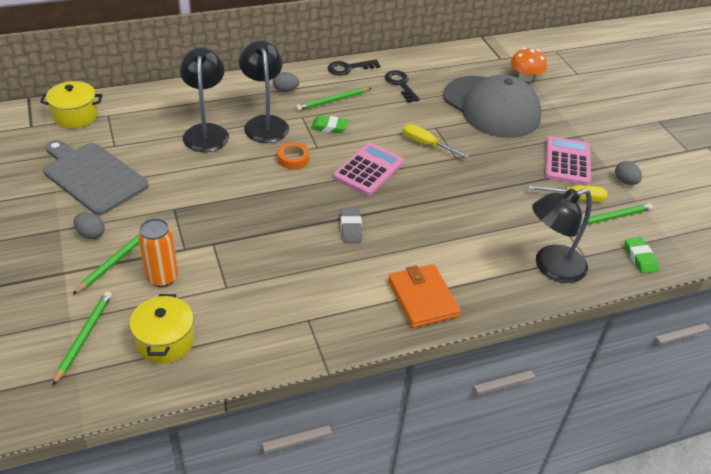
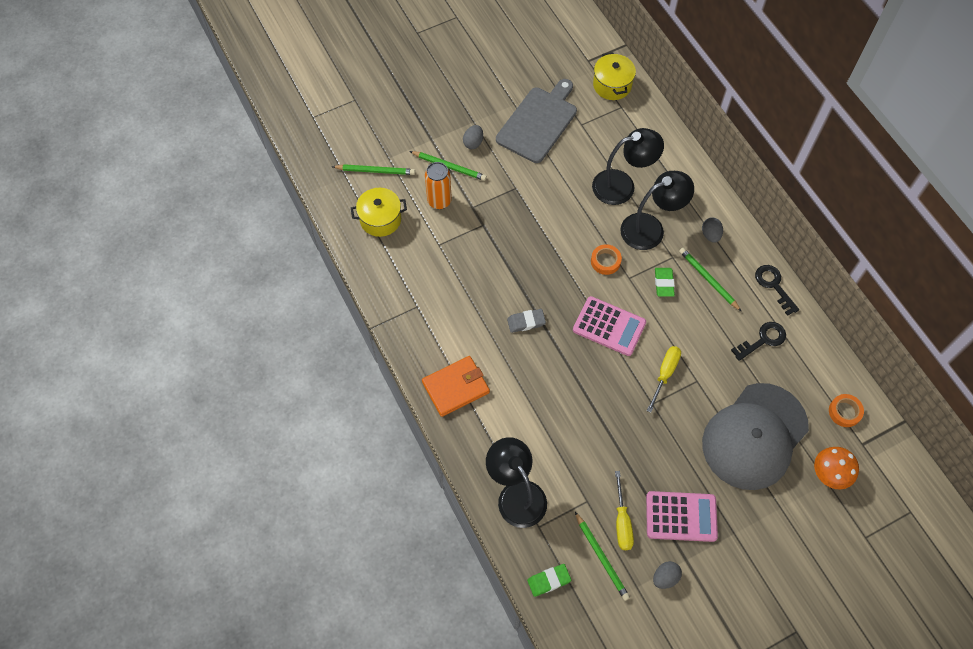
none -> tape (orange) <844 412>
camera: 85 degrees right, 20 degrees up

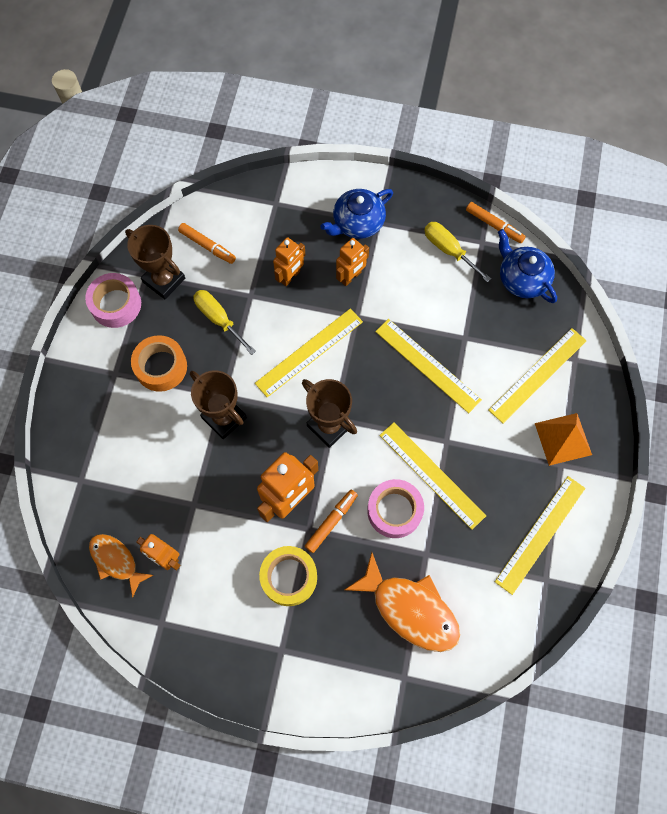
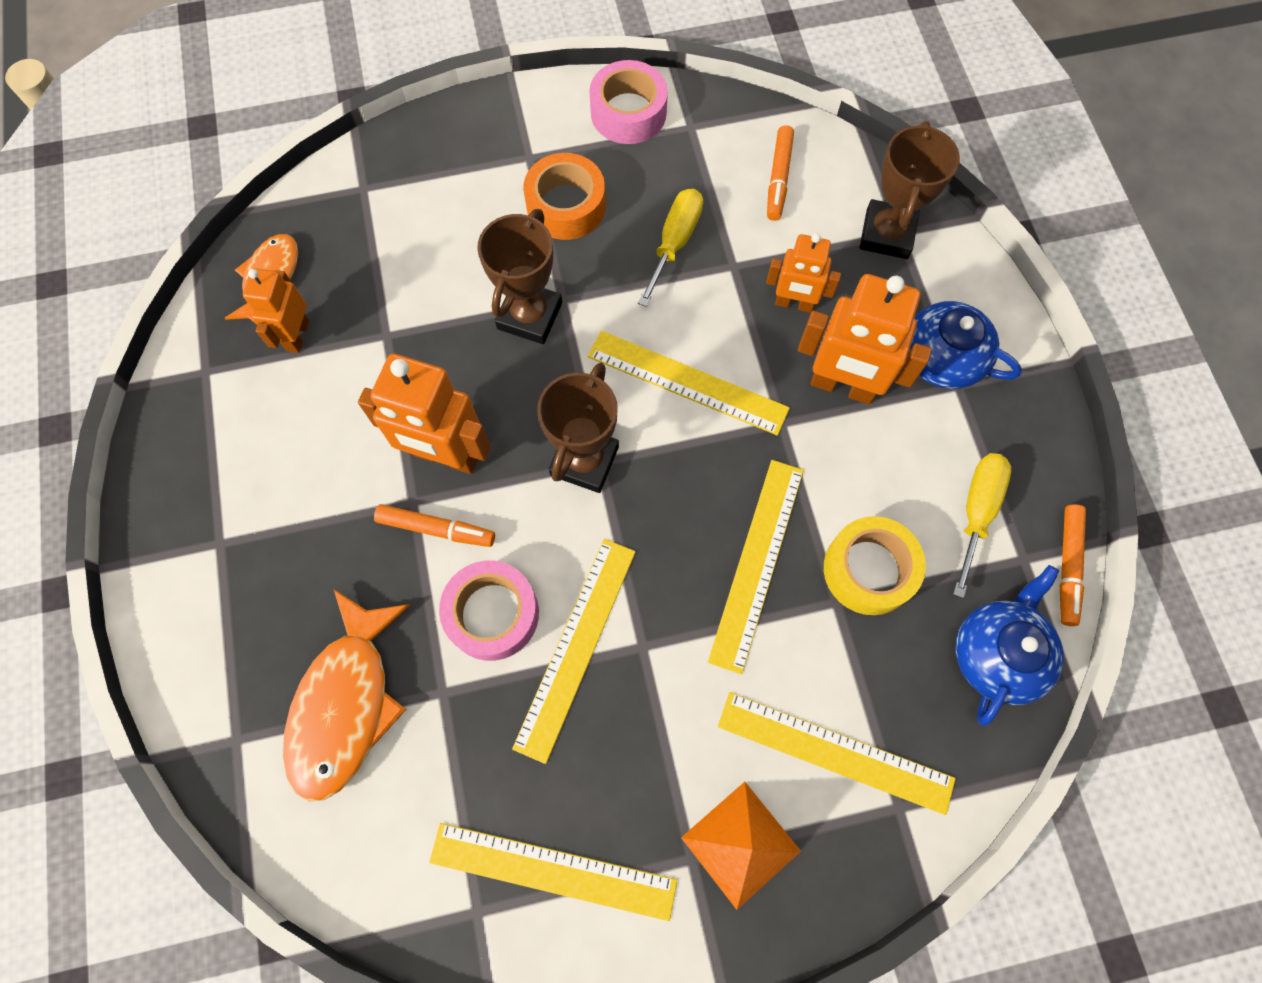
trophy (brown) <164 280> -> trophy (brown) <887 234>, shifted
tape (yellow) <289 577> -> tape (yellow) <869 570>, shifted
robot (orange) <351 277> -> robot (orange) <842 386>, x1.63
camera: 65 degrees right, 0 degrees up

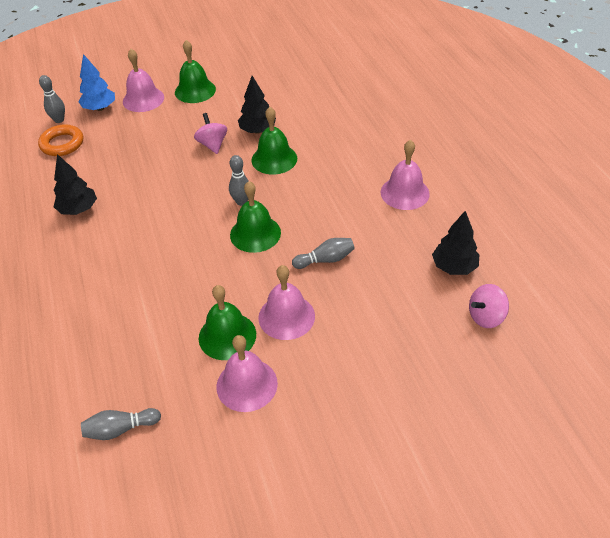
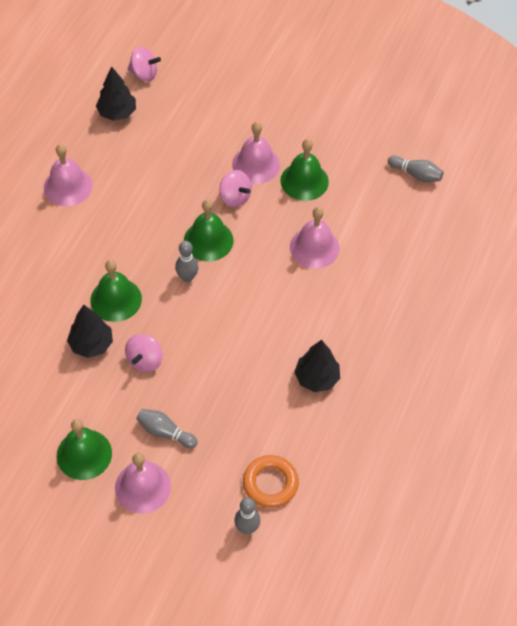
tree (blue) <100 108> -> none
bell (pink) <247 384> -> bell (pink) <314 247>, shifted
bowling pin (grey) <325 260> -> bowling pin (grey) <165 432>, shifted
none -> spinning top (pink) <235 197>
camera: 140 degrees left, 10 degrees up

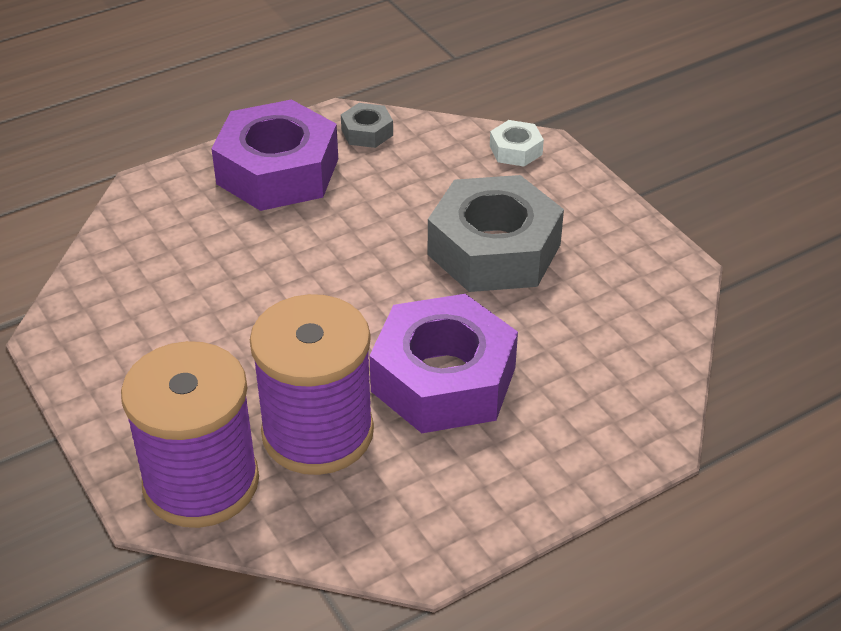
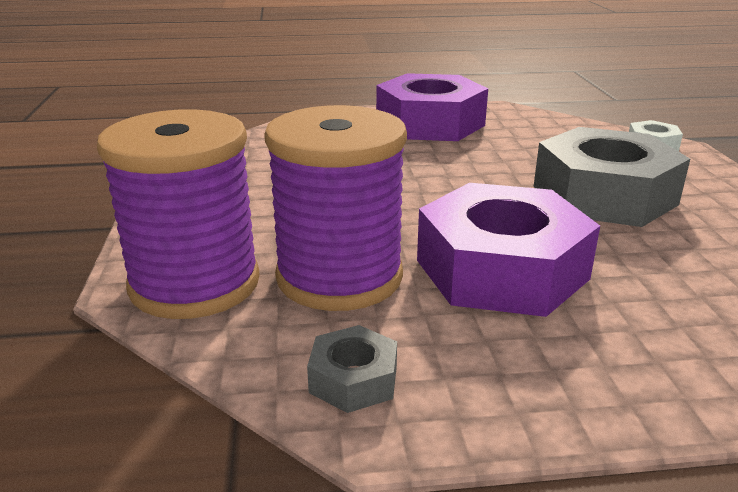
nut (grey) <367 132> -> nut (grey) <353 379>, shifted
camera: 25 degrees right, 15 degrees down

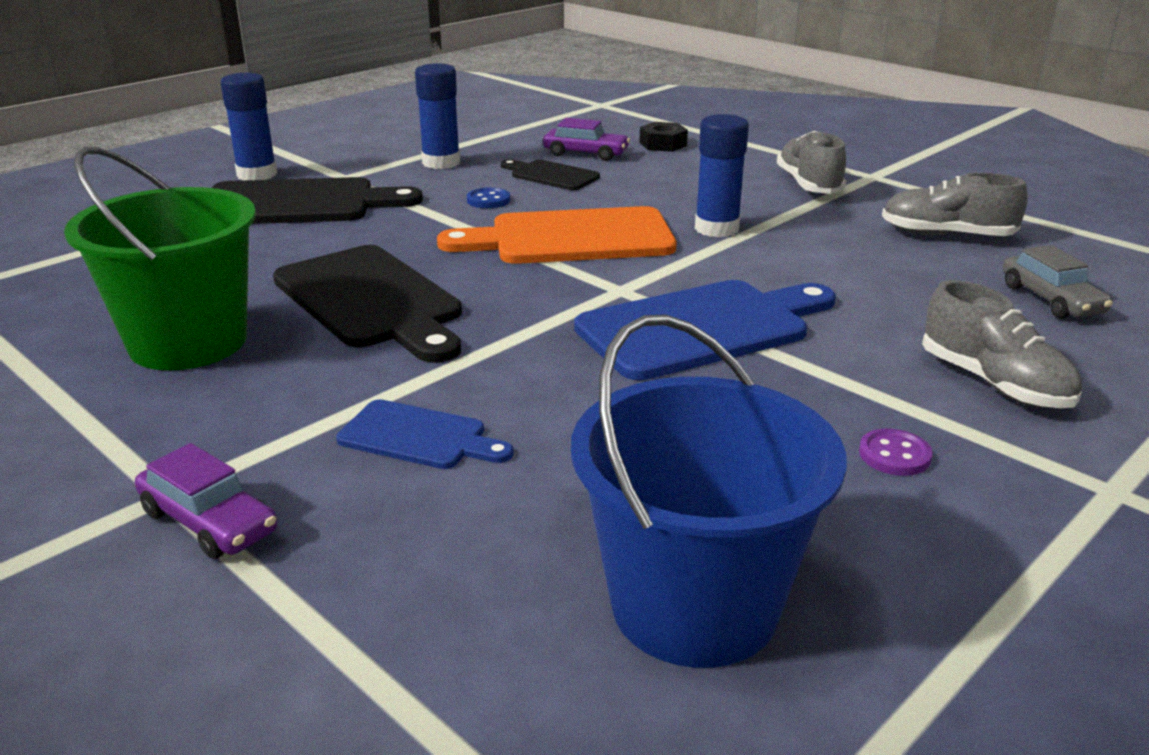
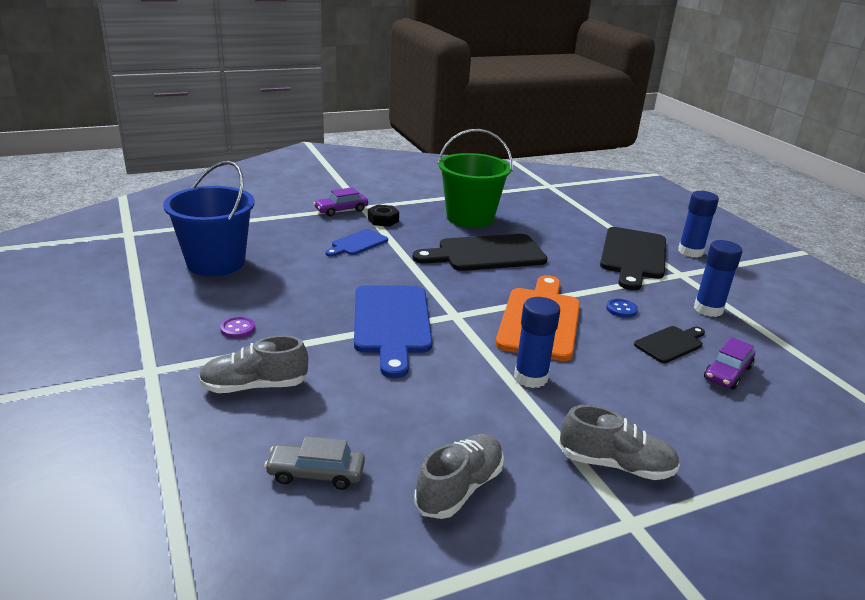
nut (black) <663 144> -> nut (black) <383 220>, shifted
camera: 110 degrees right, 0 degrees up

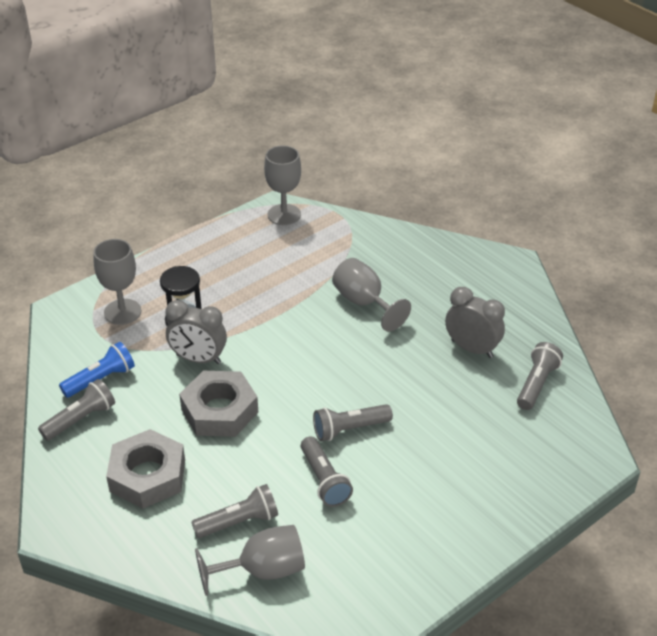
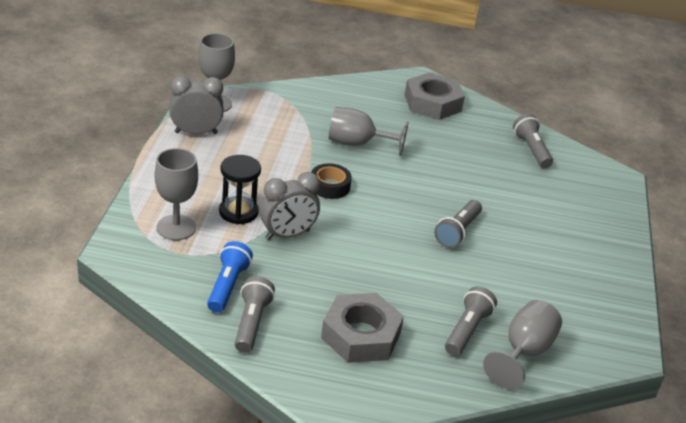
nut (grey) <219 410> -> nut (grey) <432 103>, shifted
flashlight (grey) <324 480> -> none
clock (grey) <472 348> -> clock (grey) <196 133>, shifted
none -> tape (black) <330 186>
camera: 45 degrees left, 5 degrees down

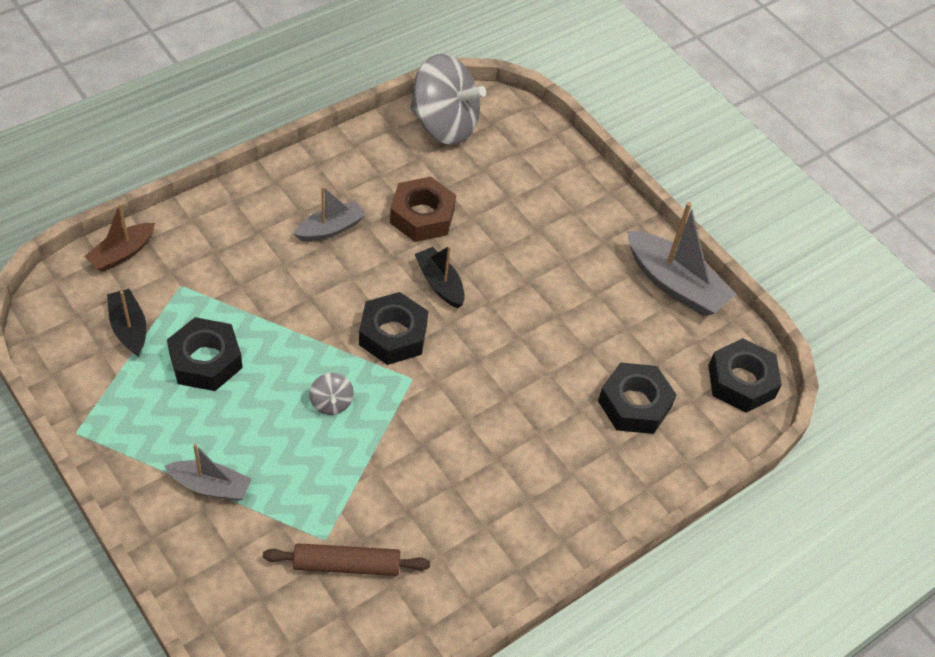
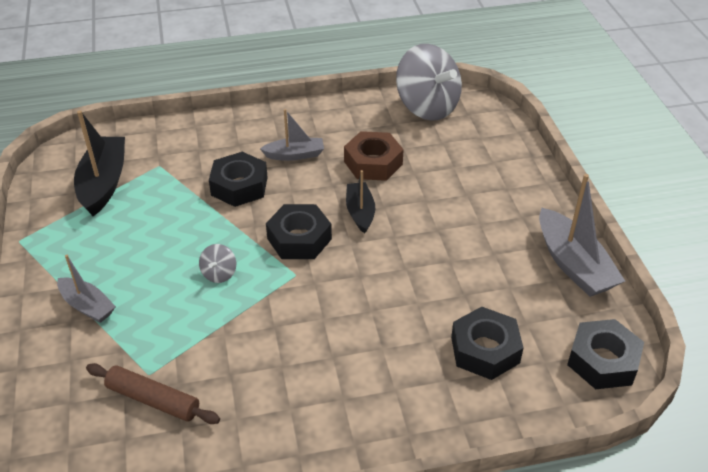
boat (brown) <122 253> -> none
boat (black) <129 328> -> boat (black) <103 183>, x1.66
nut (black) <206 360> -> nut (black) <239 186>, shifted
camera: 30 degrees right, 10 degrees down

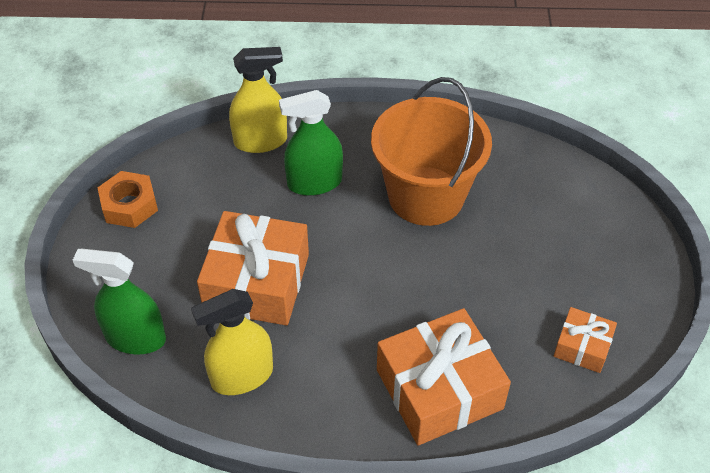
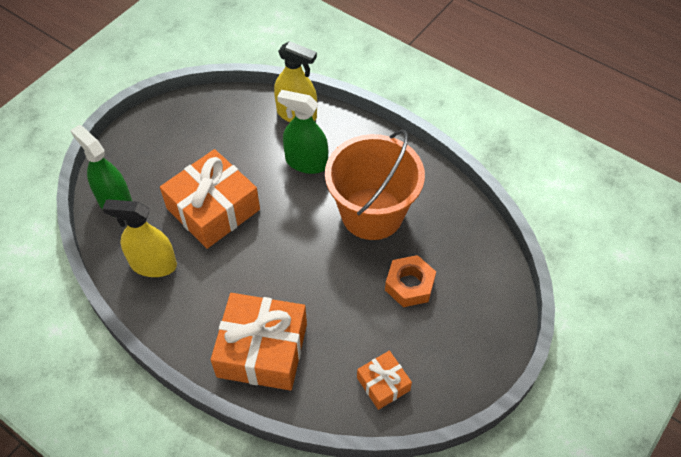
nut (orange) <129 205> -> nut (orange) <409 285>, shifted
camera: 35 degrees right, 5 degrees up

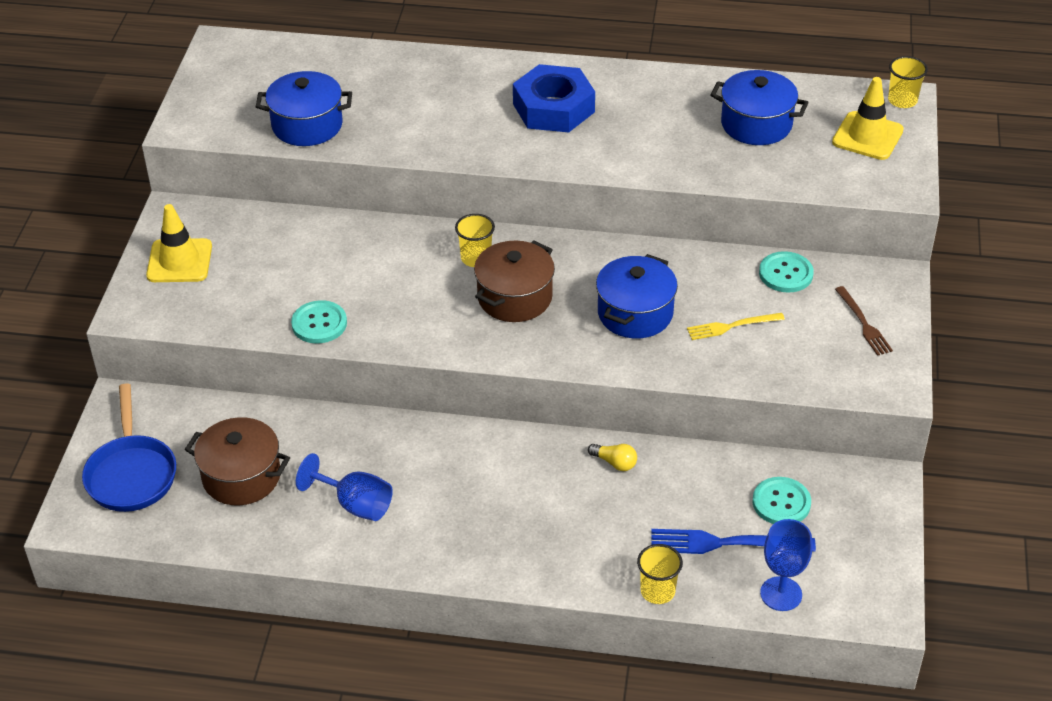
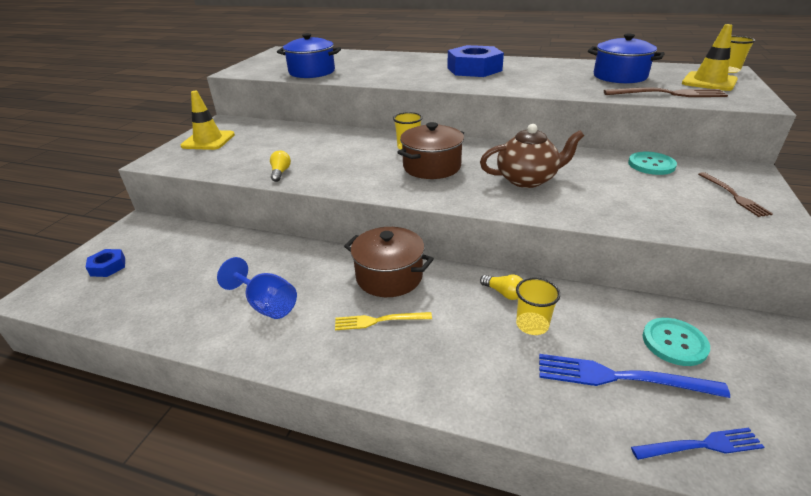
pan (blue) <131 474> -> nut (blue) <108 267>
pot (brown) <241 477> -> pot (brown) <389 276>, shifted
button (turquoise) <319 323> -> light bulb (yellow) <280 173>
pot (blue) <635 313> -> teapot (brown) <527 179>
cup (yellow) <657 591> -> cup (yellow) <532 325>, shifted
fork (yellow) <732 326> -> fork (yellow) <379 320>, shifted
goblet (blue) <781 594> -> fork (blue) <700 445>
none -> fork (brown) <668 94>
camera: 10 degrees right, 10 degrees down

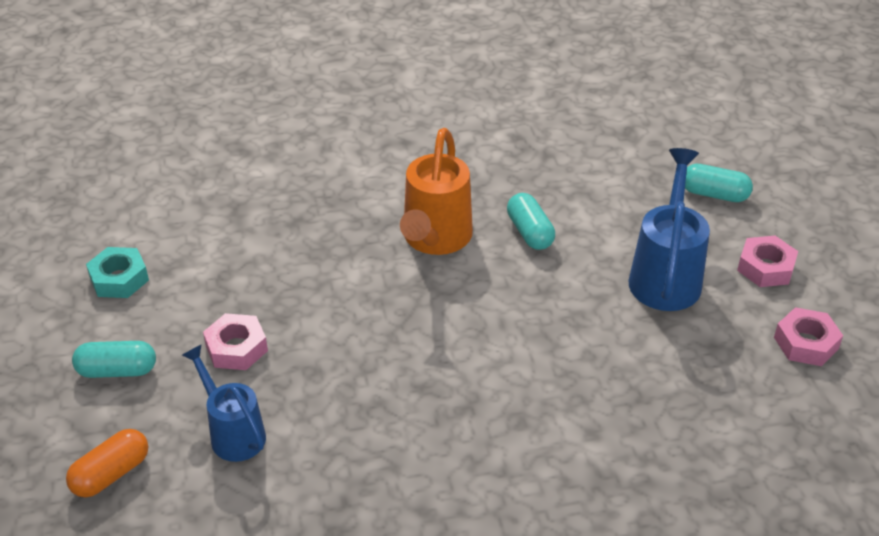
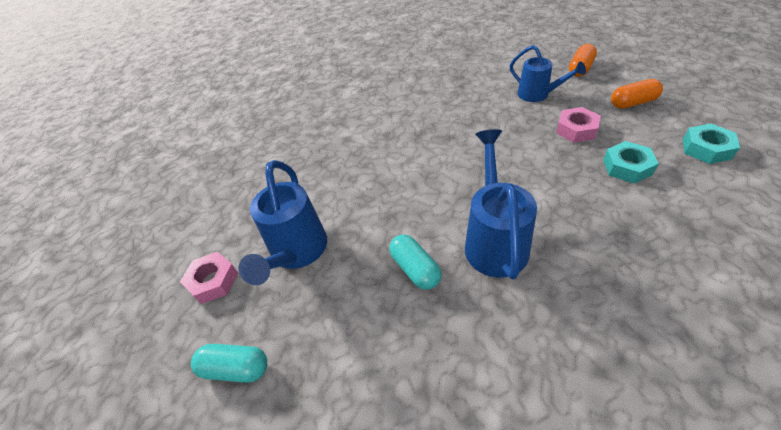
capsule (turquoise) <117 371> -> capsule (orange) <632 103>
watering can (orange) <435 239> -> watering can (blue) <494 241>
nut (pink) <805 343> -> none
none -> nut (turquoise) <627 167>
camera: 175 degrees right, 5 degrees up

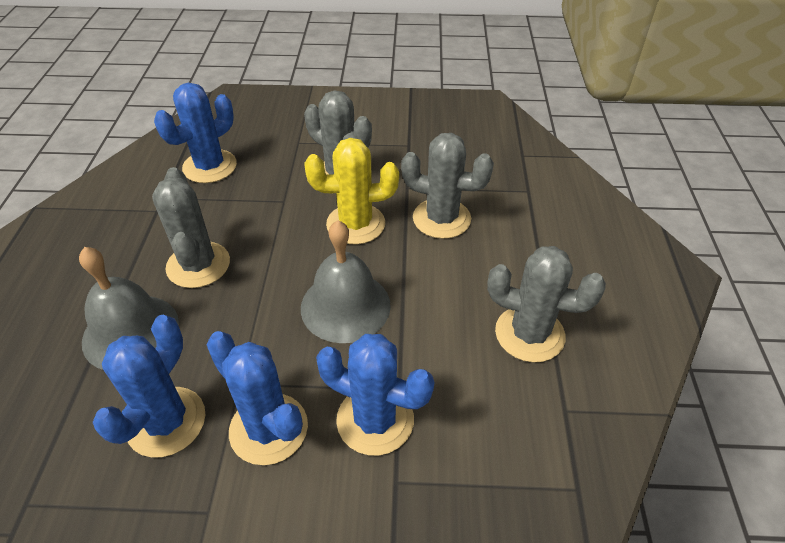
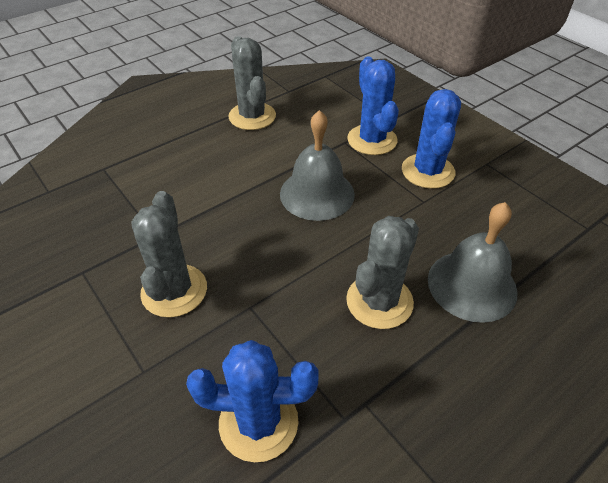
cactus (blue) <166 422> -> none
cactus (yellow) <356 224> -> none
cactus (grey) <441 219> -> none
camera: 130 degrees left, 0 degrees up

